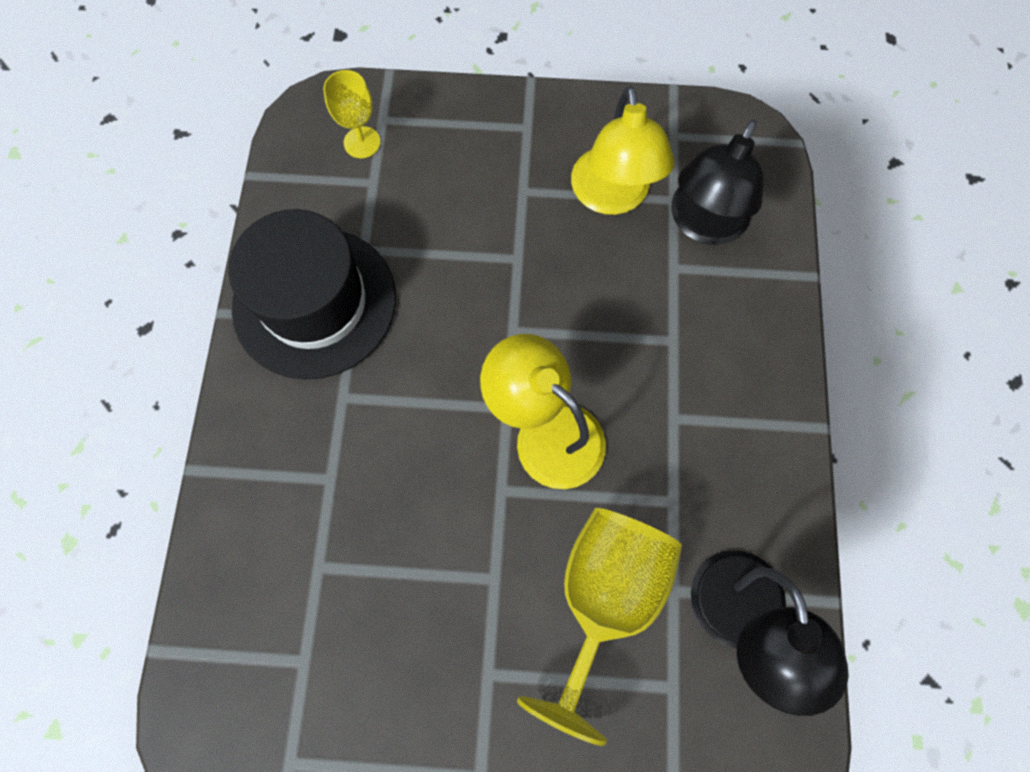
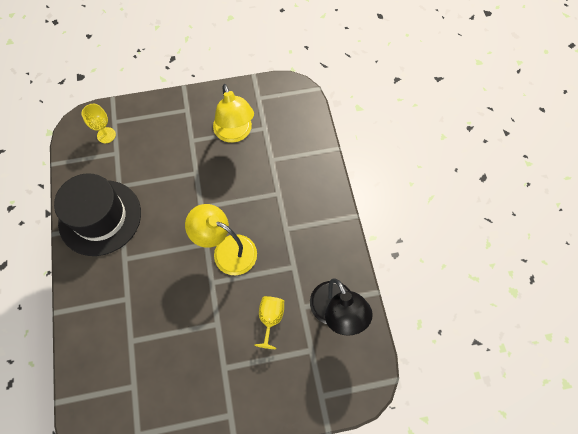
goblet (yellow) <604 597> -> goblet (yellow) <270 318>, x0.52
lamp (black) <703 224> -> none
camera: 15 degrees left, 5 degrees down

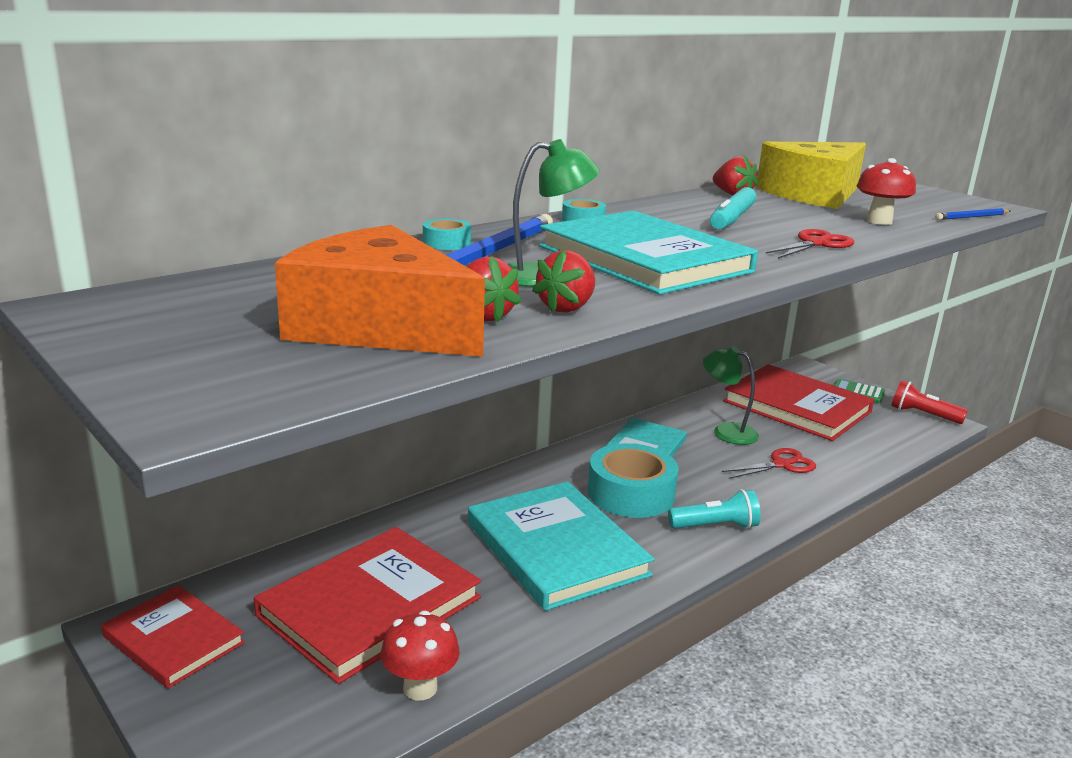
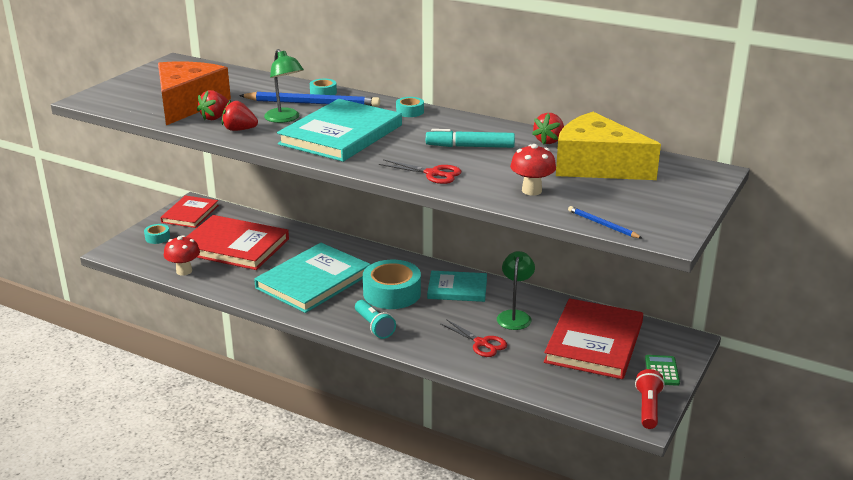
none -> tape (turquoise) <157 237>
camera: 70 degrees right, 5 degrees up

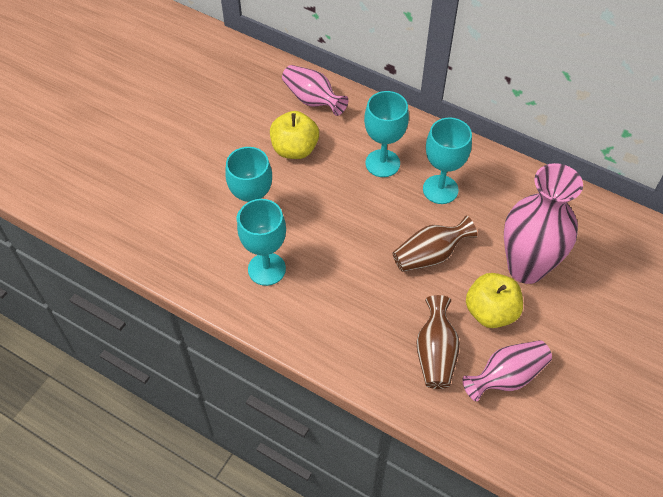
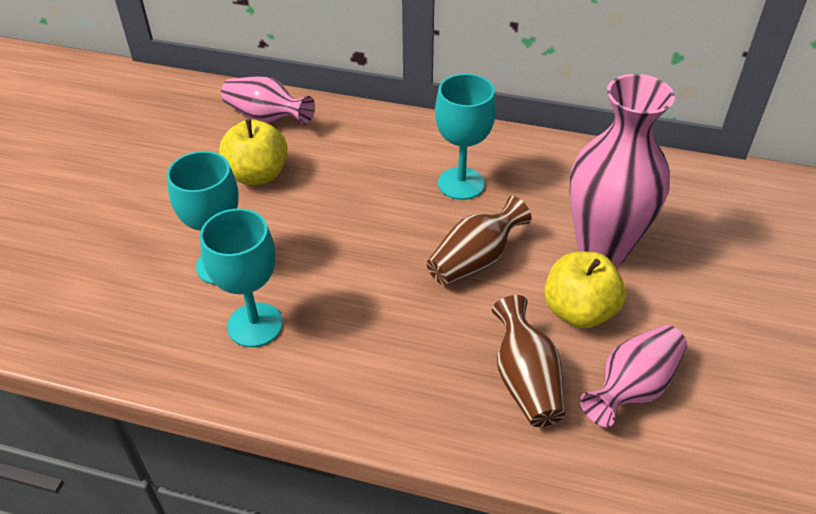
goblet (turquoise) <382 163> -> none
camera: 15 degrees left, 10 degrees down

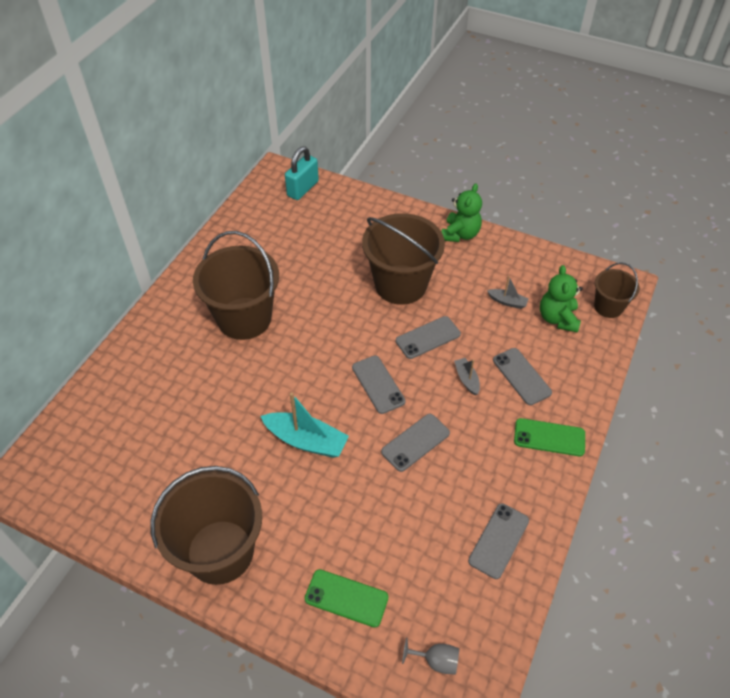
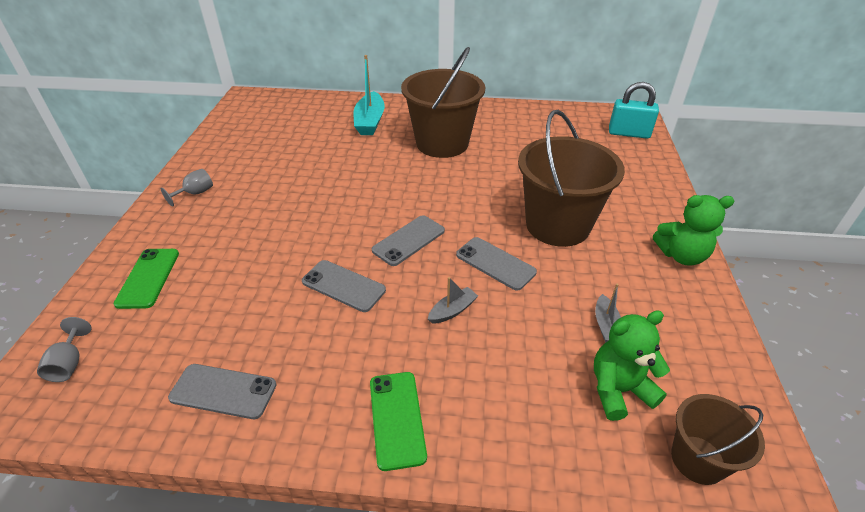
bucket (brown) <220 551> -> goblet (grey) <195 193>
boat (turquoise) <306 440> -> boat (turquoise) <370 121>, shifted
phone (grey) <521 376> -> none
camera: 70 degrees right, 10 degrees down

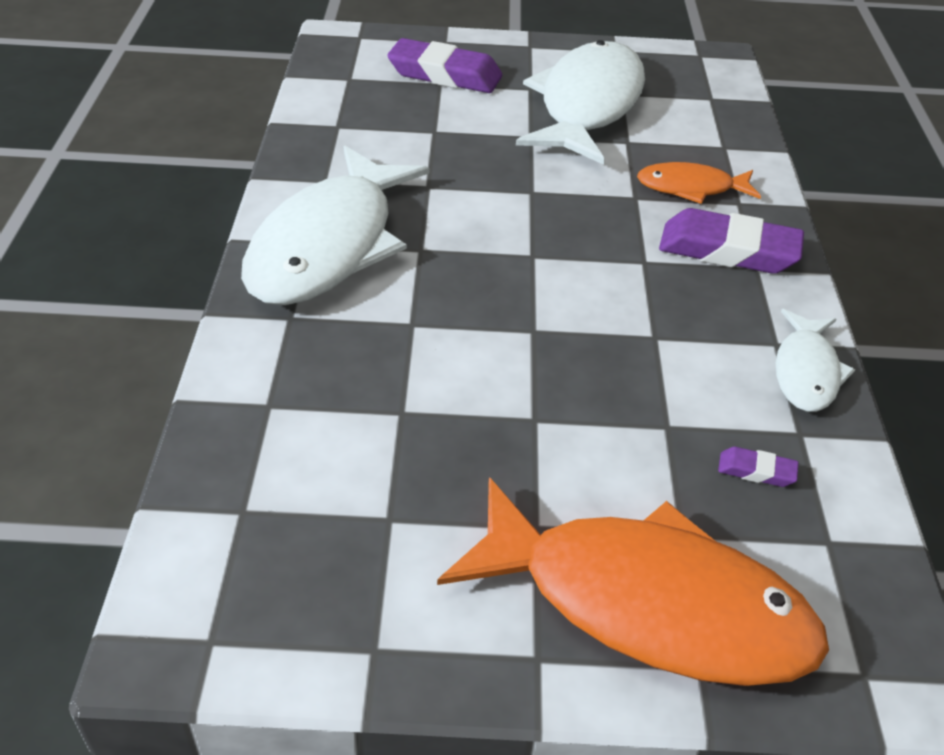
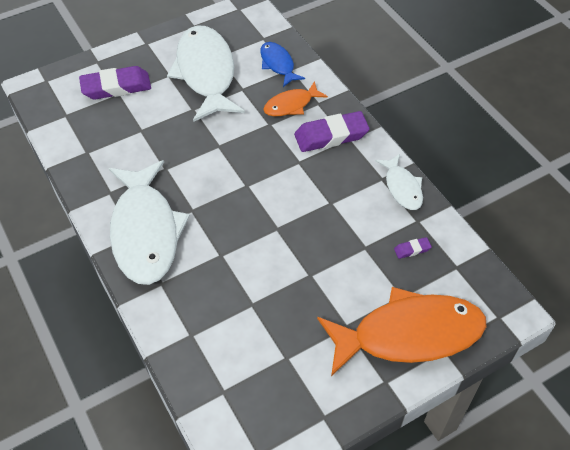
none -> fish (blue) <278 64>
camera: 30 degrees left, 10 degrees up

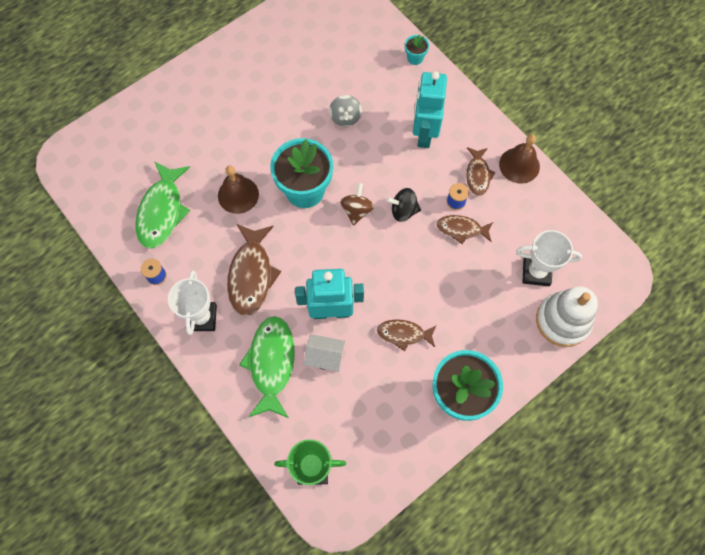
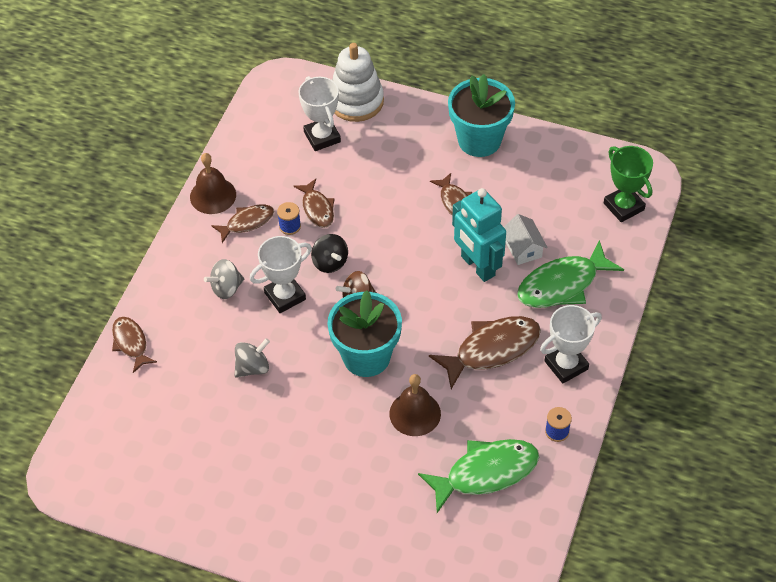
flower pot (turquoise) <415 58> -> fish (brown) <131 343>
robot (turquoise) <424 133> -> spinning top (grey) <226 288>
none -> trophy (white) <285 296>
camera: 120 degrees left, 15 degrees down

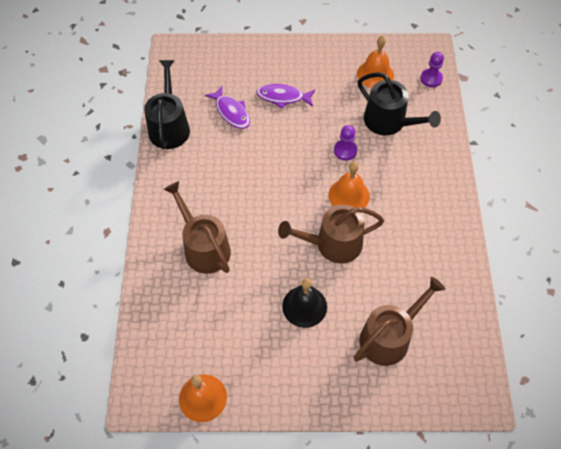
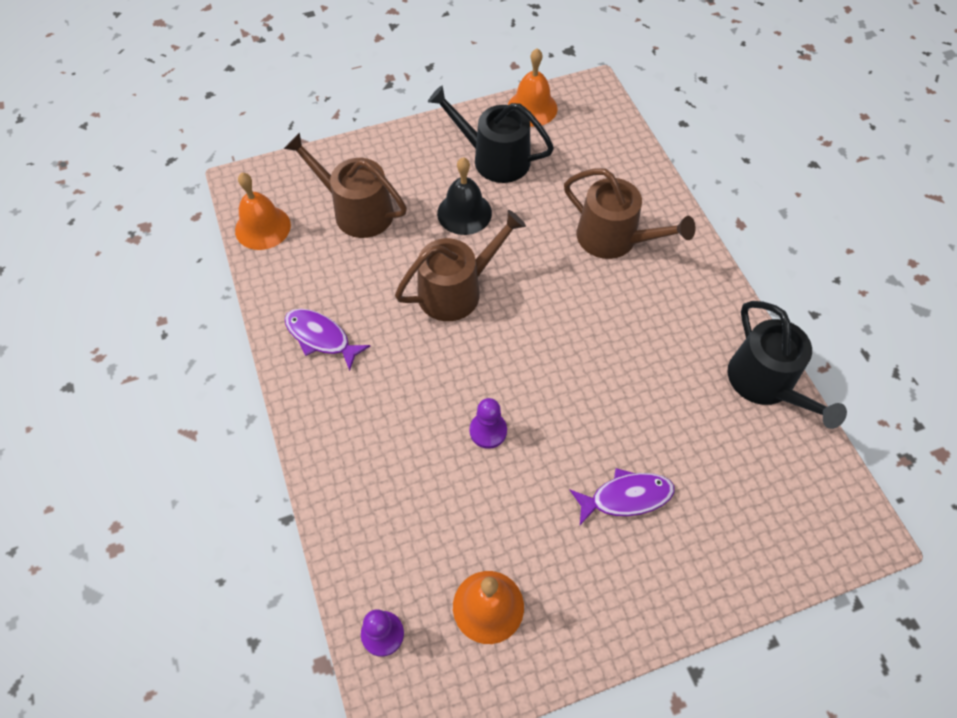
fish (purple) <231 112> -> fish (purple) <321 337>, shifted
bell (orange) <349 195> -> bell (orange) <262 227>, shifted
watering can (brown) <389 337> -> watering can (brown) <357 211>, 90 degrees clockwise
watering can (black) <389 122> -> watering can (black) <494 158>, shifted
camera: 160 degrees right, 0 degrees up

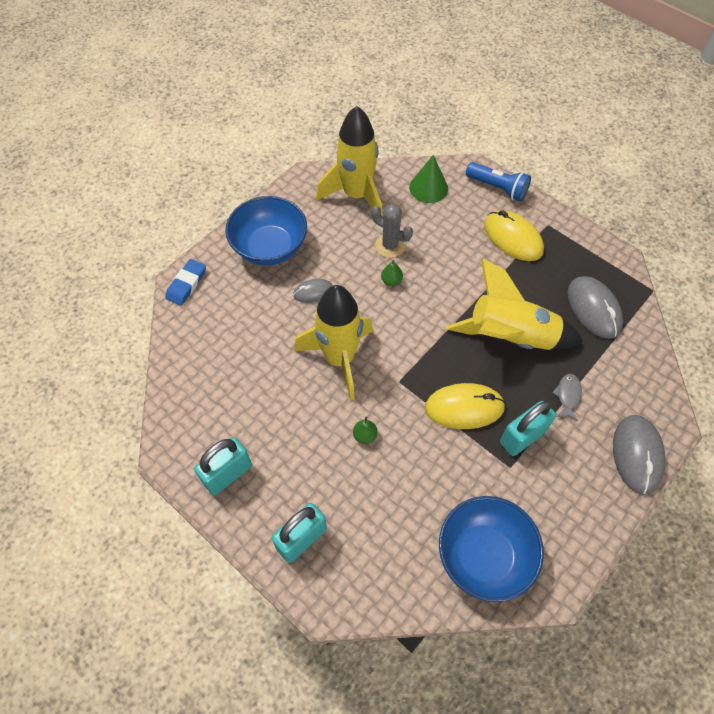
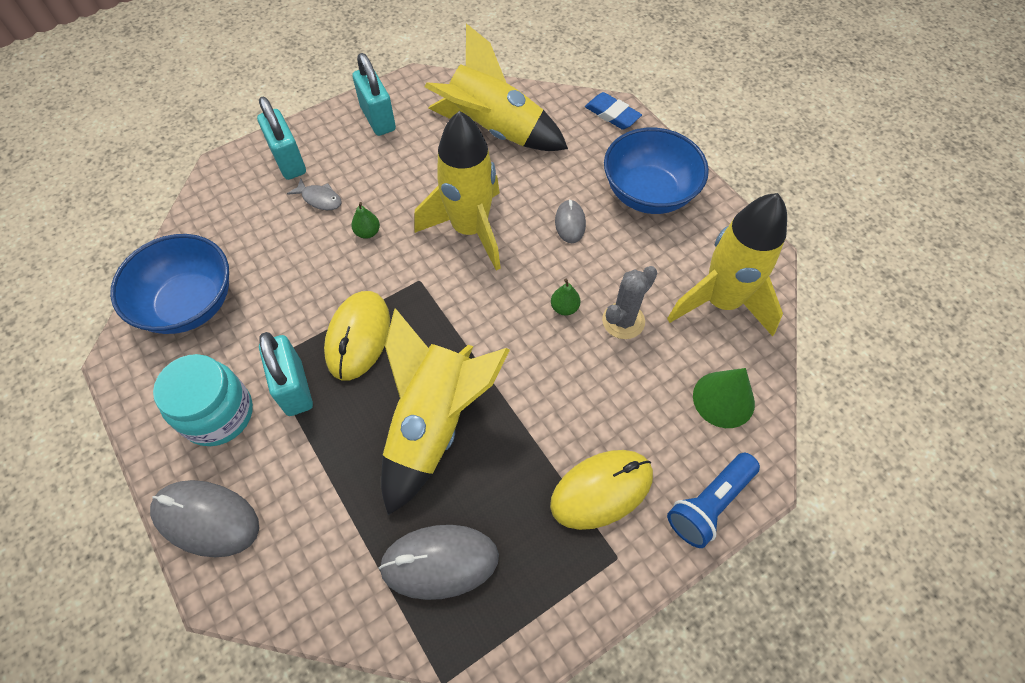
fish (grey) <567 395> -> fish (grey) <320 199>, shifted
none -> jar (turquoise) <218 414>
none -> rocket (yellow) <494 131>
camera: 105 degrees right, 0 degrees up

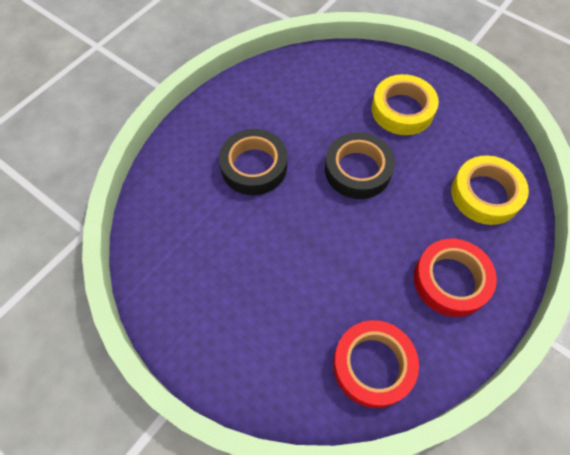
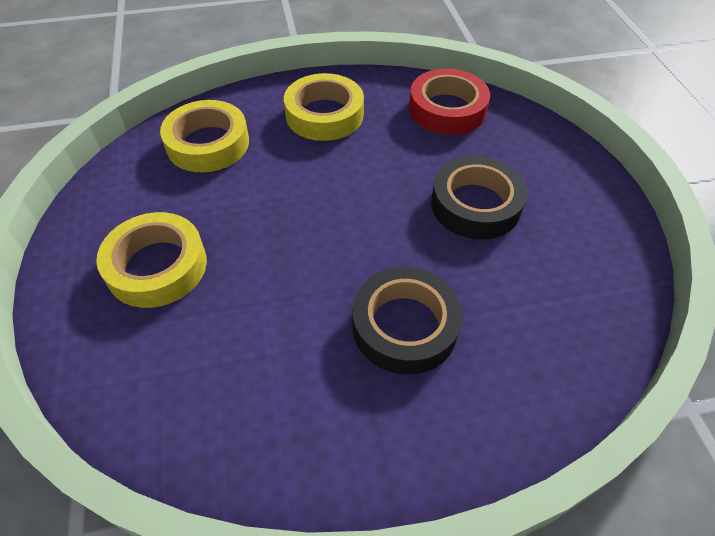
tape (black) <357 170> -> tape (black) <475 205>, shifted
tape (red) <451 280> -> tape (yellow) <324 115>
camera: 140 degrees left, 10 degrees down

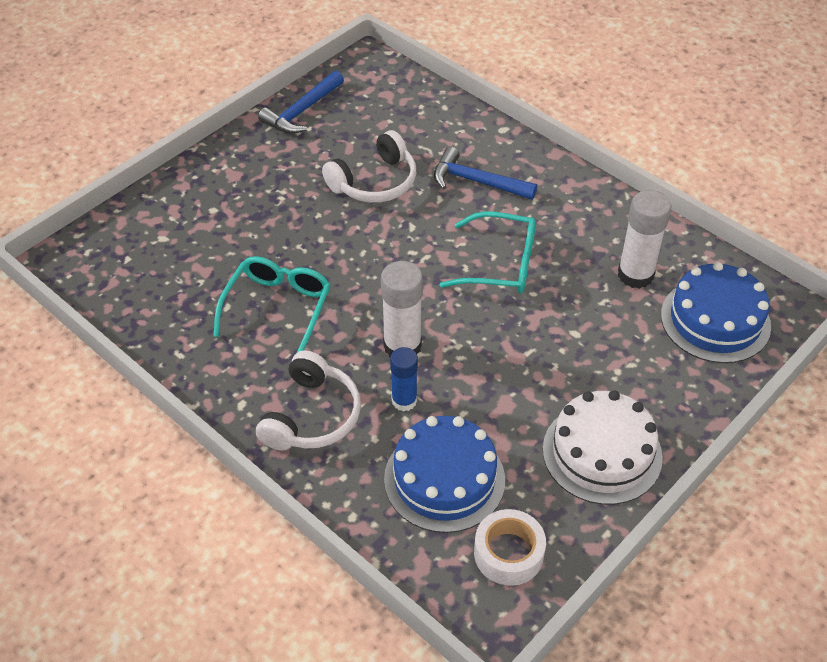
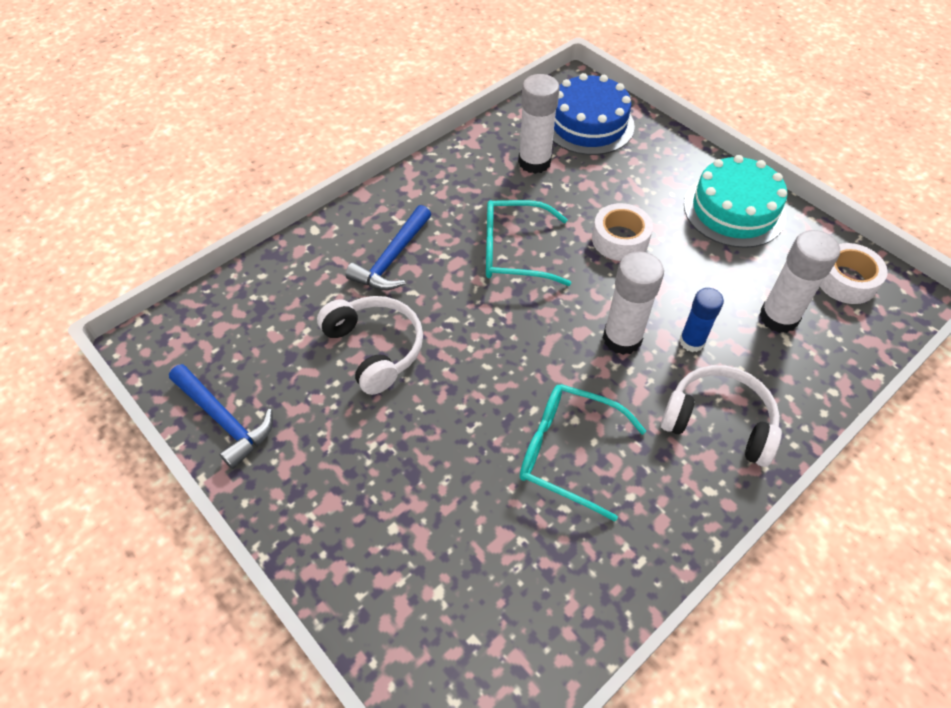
cake (blue) <444 479> -> glue stick (white) <778 317>
glasses (turquoise) <500 264> -> glasses (turquoise) <514 252>, 105 degrees counterclockwise
cake (white) <602 453> -> cake (turquoise) <734 210>
none -> tape (white) <620 239>
camera: 85 degrees left, 5 degrees up

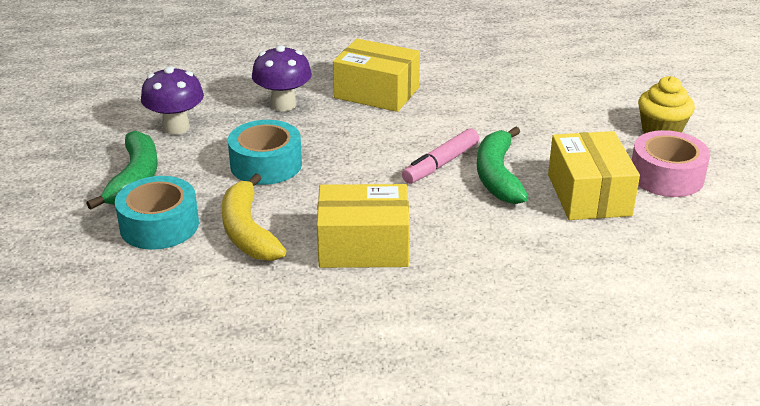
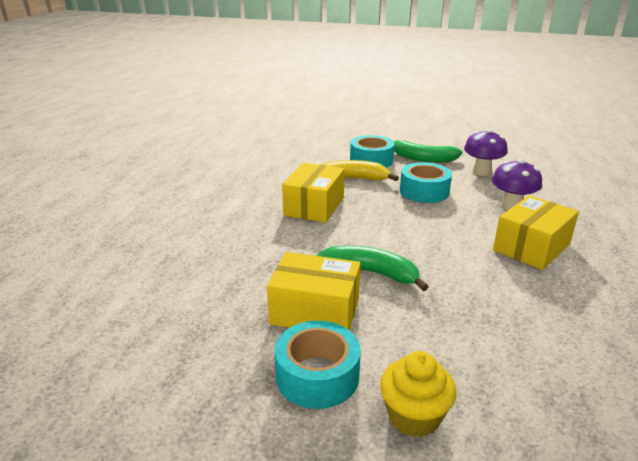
marker (pink) <441 164> -> none
tape (pink) <666 176> -> tape (turquoise) <317 376>
camera: 110 degrees right, 5 degrees down

